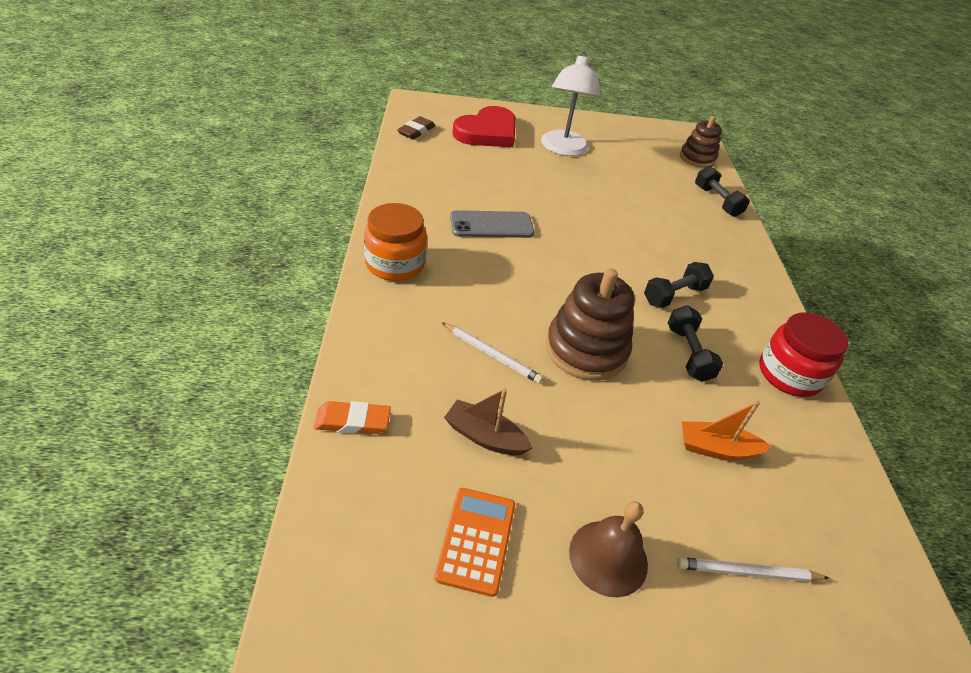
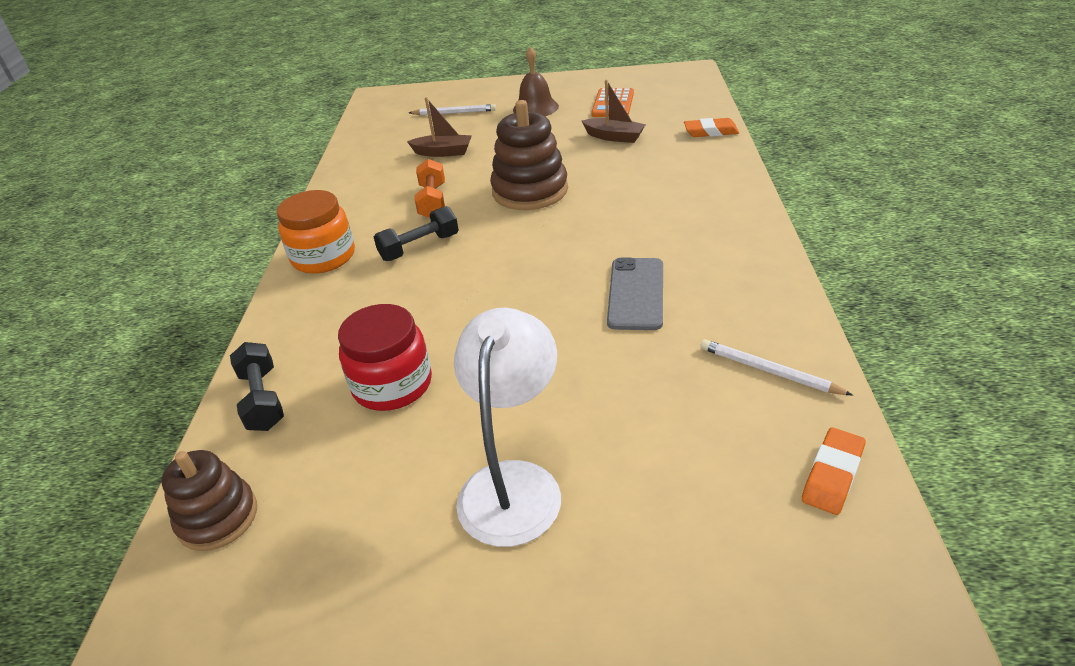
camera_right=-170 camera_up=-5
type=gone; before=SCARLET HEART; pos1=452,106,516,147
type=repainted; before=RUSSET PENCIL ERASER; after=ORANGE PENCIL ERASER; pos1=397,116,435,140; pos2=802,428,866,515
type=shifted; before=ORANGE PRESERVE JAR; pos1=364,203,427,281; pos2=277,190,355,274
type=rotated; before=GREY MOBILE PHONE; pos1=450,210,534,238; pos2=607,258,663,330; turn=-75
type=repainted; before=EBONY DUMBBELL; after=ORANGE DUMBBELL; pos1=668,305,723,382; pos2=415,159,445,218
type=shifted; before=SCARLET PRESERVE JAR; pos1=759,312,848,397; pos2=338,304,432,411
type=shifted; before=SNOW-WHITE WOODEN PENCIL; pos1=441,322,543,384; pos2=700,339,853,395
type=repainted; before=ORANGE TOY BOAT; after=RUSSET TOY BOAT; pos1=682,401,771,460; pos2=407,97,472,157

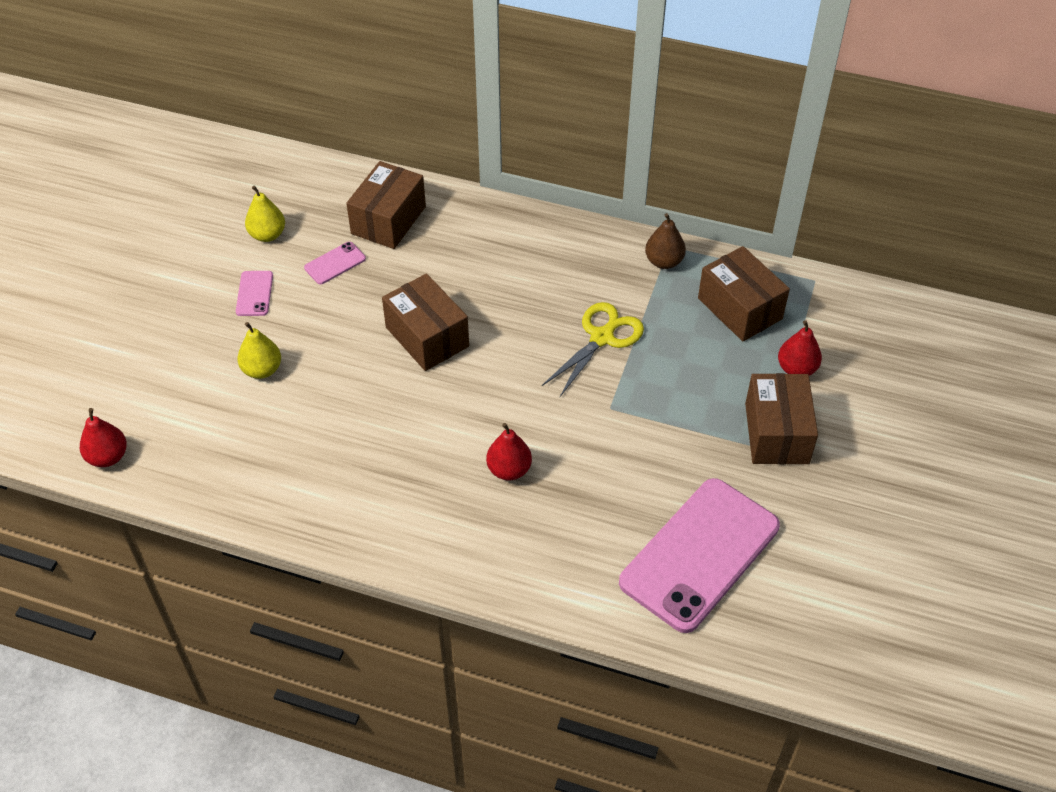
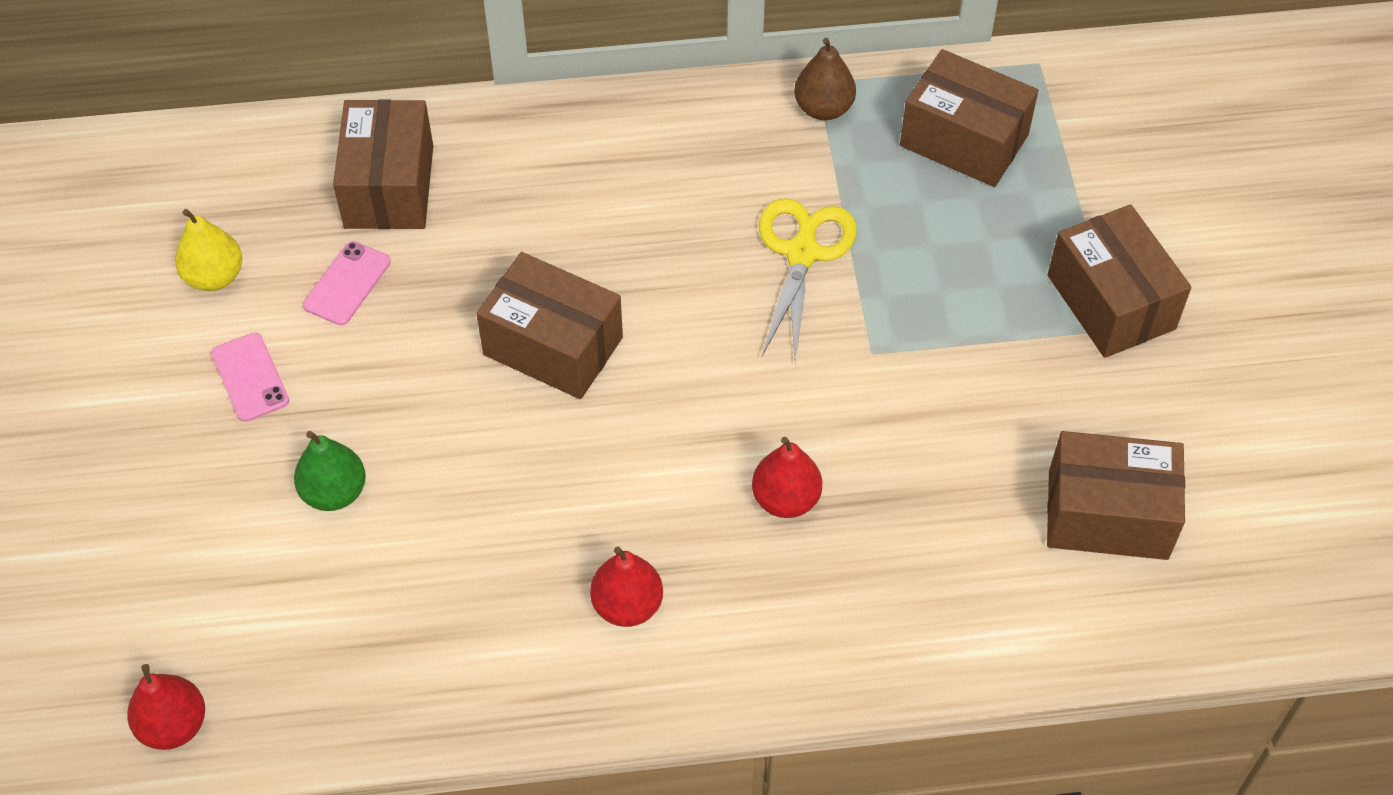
camera_right=-25 camera_up=5
type=shifted; before=SCARLET PEAR; pos1=778,320,822,376; pos2=590,546,663,627
type=repainted; before=BRIGHT YELLOW PEAR; after=LEAF-GREEN PEAR; pos1=237,322,281,379; pos2=294,431,366,511
type=swapped; before=PINK MOBILE PHONE; after=RUSSET BOX; pos1=619,478,780,633; pos2=1047,431,1185,560

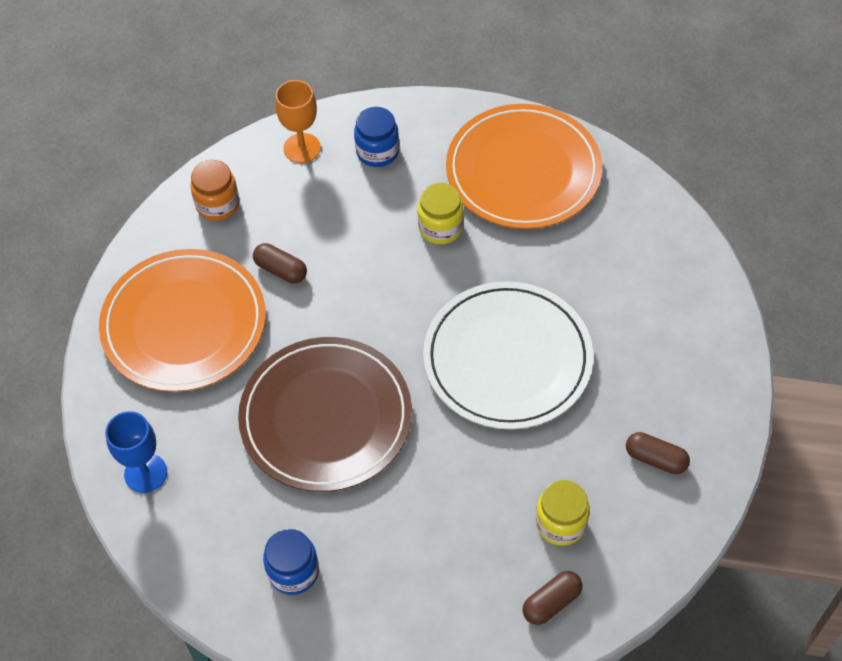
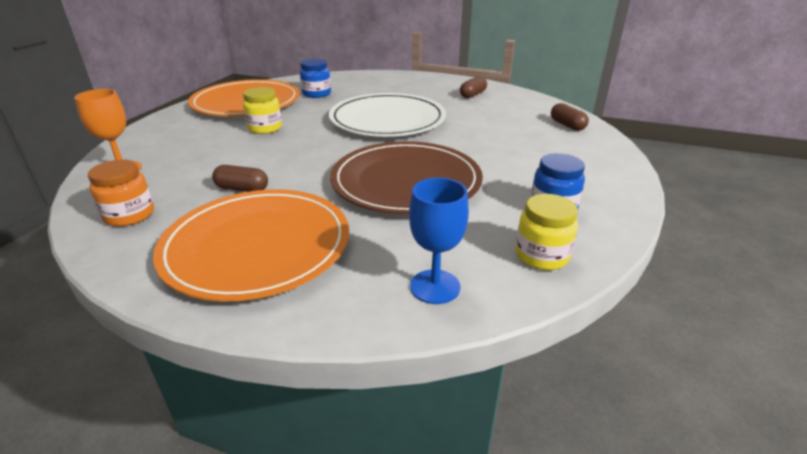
camera_right=-80 camera_up=-25
type=shifted; before=COBALT PRESERVE JAR; pos1=354,107,399,167; pos2=300,59,331,98
type=rotated; before=RUSSET PILL SHAPE; pos1=253,243,307,284; pos2=212,165,268,192; turn=60
type=shifted; before=BRIGHT YELLOW PRESERVE JAR; pos1=536,480,590,546; pos2=515,194,578,270

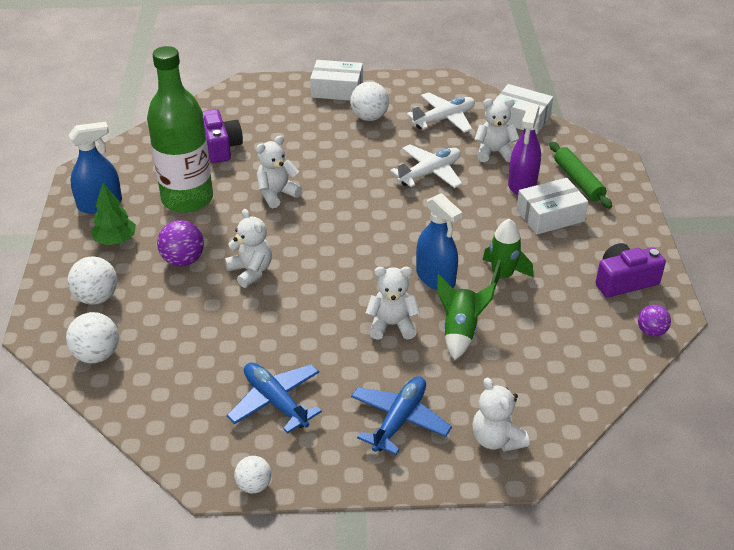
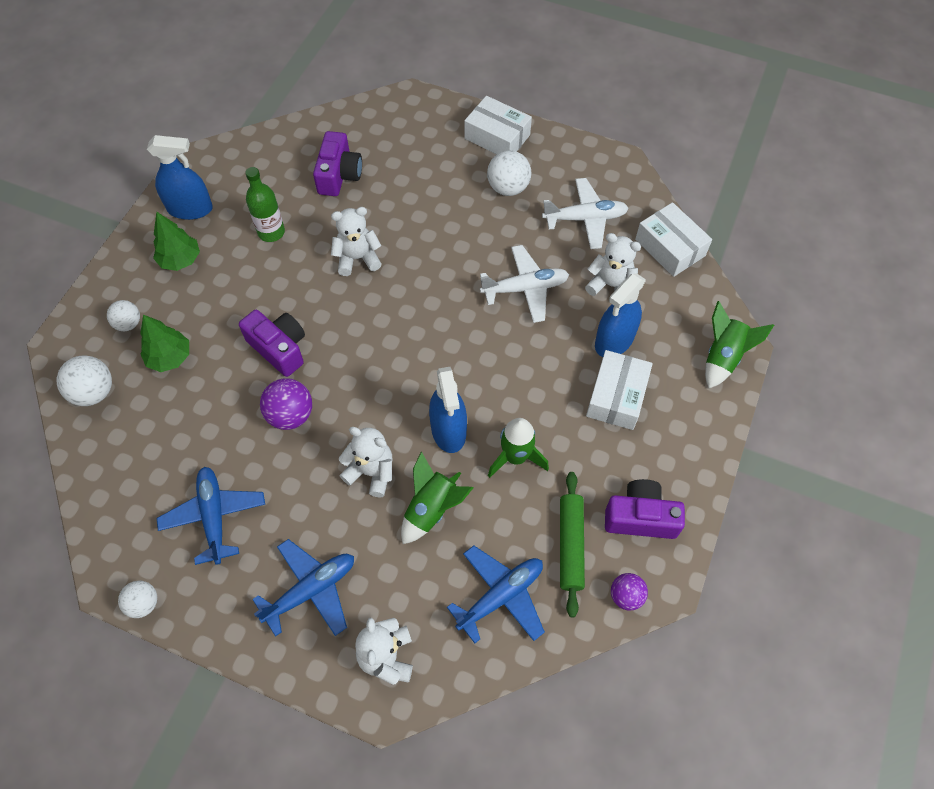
camera_right=25 camera_up=20
type=scaled; before=LEAF-GREEN BOTTLE; pos1=147,46,213,213; pos2=245,167,285,242; scale=0.5
type=repainted; before=VIOLET SPRAYER; after=COBALT SPRAYER; pos1=508,103,541,195; pos2=595,273,646,357
type=shifted; before=LEAF-GREEN PASTRY ROLLER; pos1=550,142,612,209; pos2=560,472,585,617
type=rotated; before=SNOW-WHITE BOX; pos1=516,178,588,235; pos2=586,350,653,430; turn=-75
type=swapped; before=SNOW-WHITE STUFFED BEAR; after=VIOLET COMPACT CAMERA; pos1=225,209,272,288; pos2=239,310,305,377
type=shifted; before=VIOLET PLAY BALL; pos1=157,220,204,266; pos2=260,378,312,430
type=scaled; before=SNOW-WHITE PLAY BALL; pos1=68,256,117,305; pos2=107,300,140,331; scale=0.65
type=new; after=LEAF-GREEN TOY ROCKET; pos2=705,301,774,388
type=new; after=LEAF-GREEN TREE; pos2=140,315,189,372
type=new; after=COBALT AEROPLANE; pos2=447,546,545,643

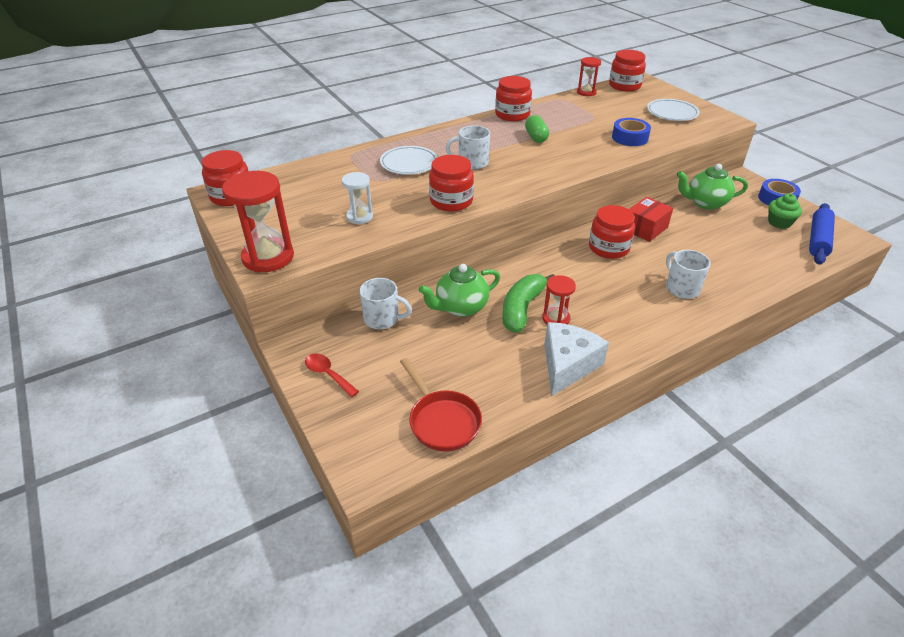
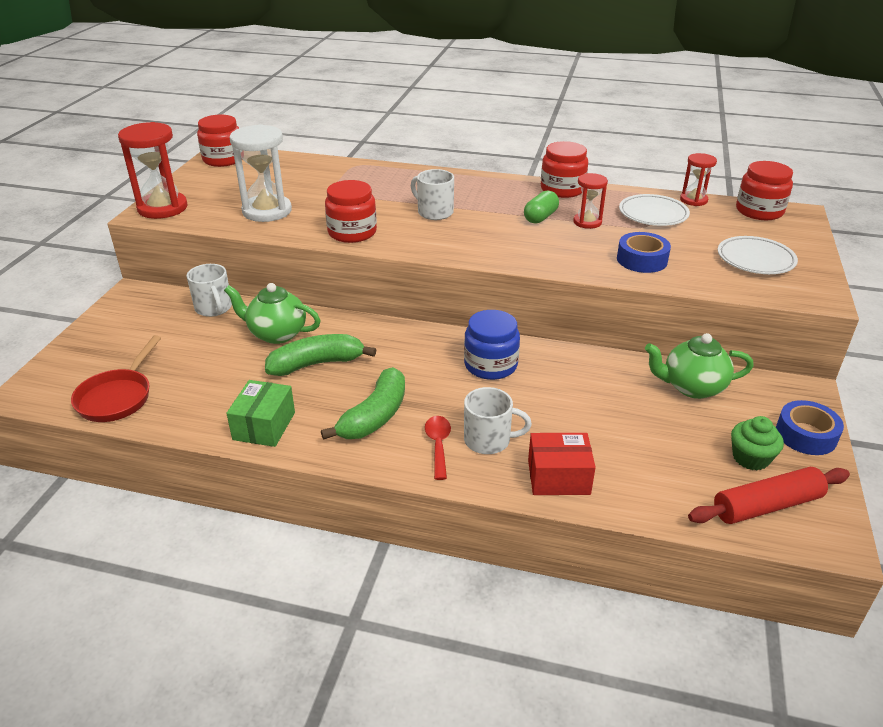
camera_right=45 camera_up=-5
type=shifted; before=SNOW-WHITE DINNER PLATE; pos1=380,146,438,175; pos2=619,194,690,226
type=rotated; before=LEAF-GREEN TEA POT; pos1=677,164,748,210; pos2=645,333,754,399; turn=-45
type=scaled; before=SNOW-WHITE HOURGLASS; pos1=342,172,373,224; pos2=230,124,292,222; scale=1.76
type=shifted; before=SCARLET BOX; pos1=629,197,673,242; pos2=528,433,596,495
type=repainted; before=COBALT PASTRY ROLLER; after=SCARLET PASTRY ROLLER; pos1=809,203,835,265; pos2=688,467,850,524
type=repainted; before=SCARLET PRESERVE JAR; after=COBALT PRESERVE JAR; pos1=589,205,635,259; pos2=464,310,520,380
type=rotated; before=SNOW-WHITE TEA MUG; pos1=666,250,711,299; pos2=464,387,532,454; turn=75
type=shifted; before=SCARLET HOURGLASS; pos1=542,275,576,324; pos2=573,173,608,229
type=swapped; before=SNOW-WHITE CHEESE WEDGE; after=LEAF-GREEN BOX; pos1=544,322,609,396; pos2=226,380,295,447
type=shifted; before=SCARLET TEASPOON; pos1=305,353,359,397; pos2=425,416,451,480
type=new; after=LEAF-GREEN TOY BANANA; pos2=321,367,405,440

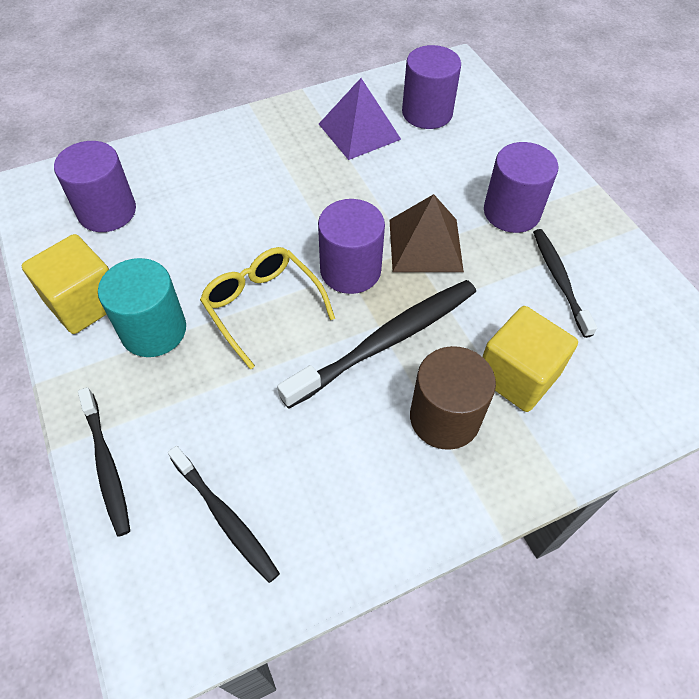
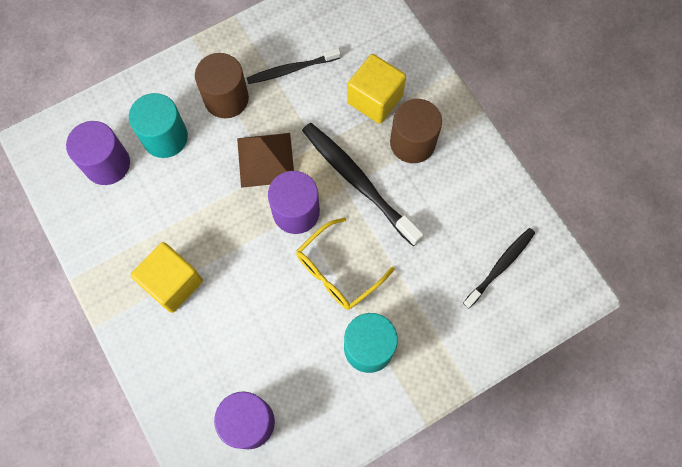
camera_right=-95 camera_up=15
type=gone; before=VIOLET PYRAMID SHAPE; pos1=319,78,401,160
type=repainted; before=VIOLET CYLINDER SHAPE; after=RUSSET CYLINDER SHAPE; pos1=484,142,558,233; pos2=195,53,249,119
type=shifted; before=BRIGHT YELLOW SOLID CUBE; pos1=22,234,109,334; pos2=131,242,203,313
type=gone; before=EBONY TOOTH BRUSH; pos1=78,387,130,537
type=new; after=TURQUOISE CYLINDER SHAPE; pos2=129,93,188,158

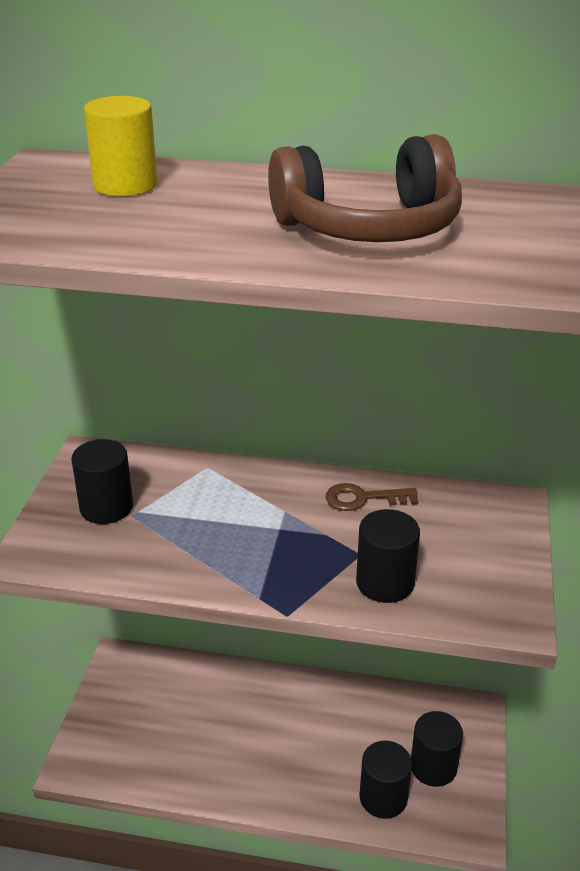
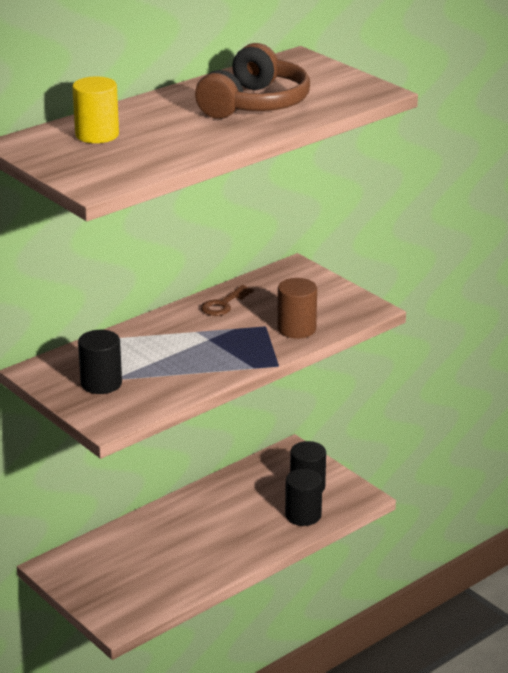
camera_right=-50 camera_up=-5
type=repainted; before=EBONY CYLINDER SHAPE; after=RUSSET CYLINDER SHAPE; pos1=356,509,420,603; pos2=277,278,317,339

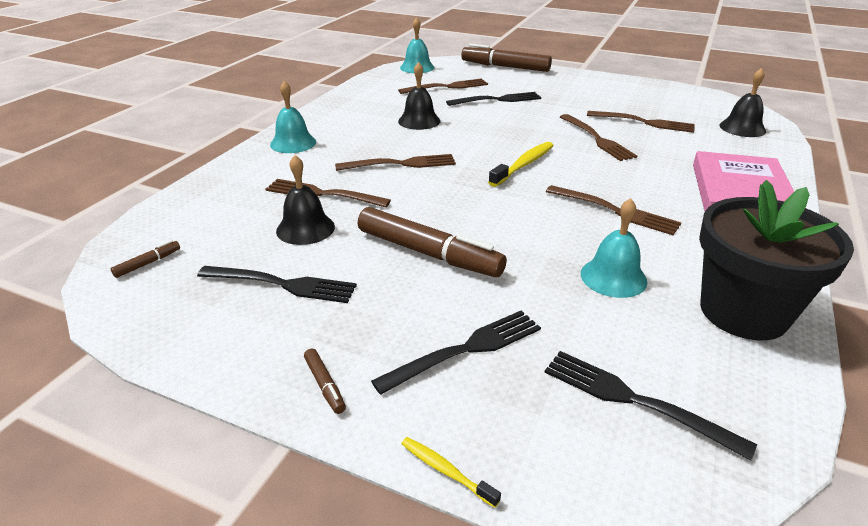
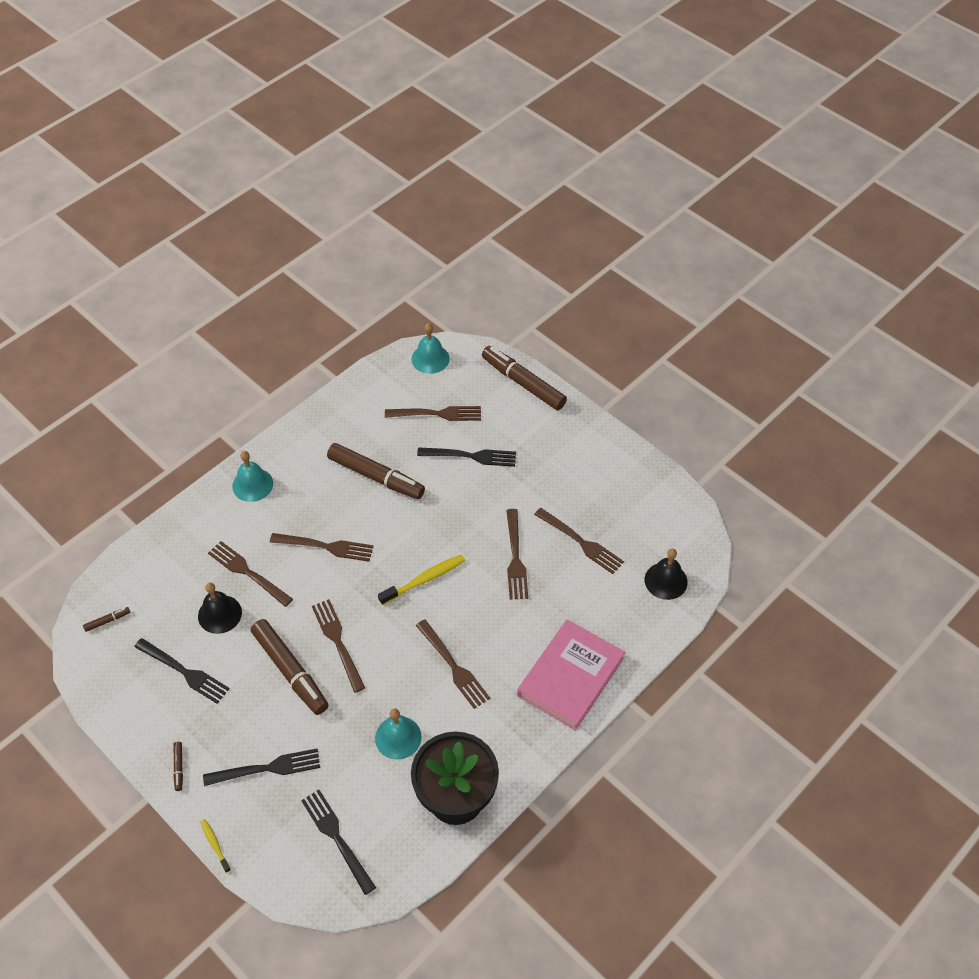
camera_right=20 camera_up=20
type=swapped; before=EBONY BELL; after=RUSSET MARKER; pos1=398,62,440,130; pos2=327,443,425,499
type=new; after=RUSSET TABLE FORK; pos2=312,599,365,693

